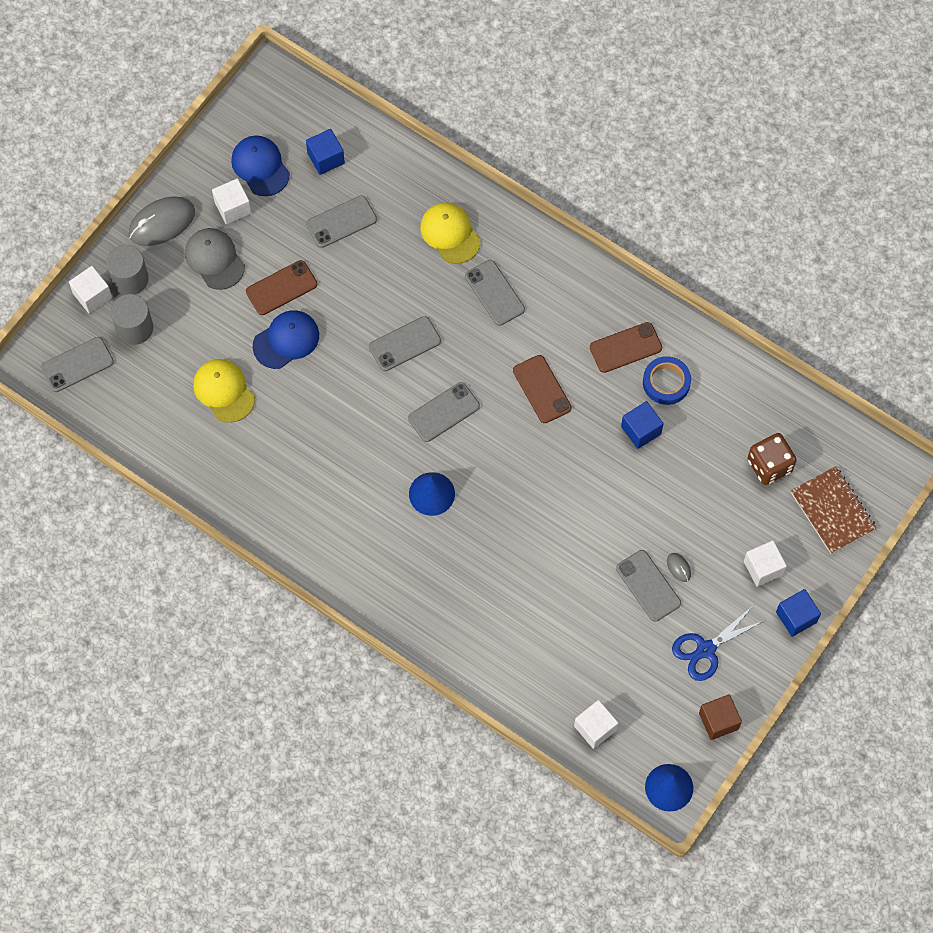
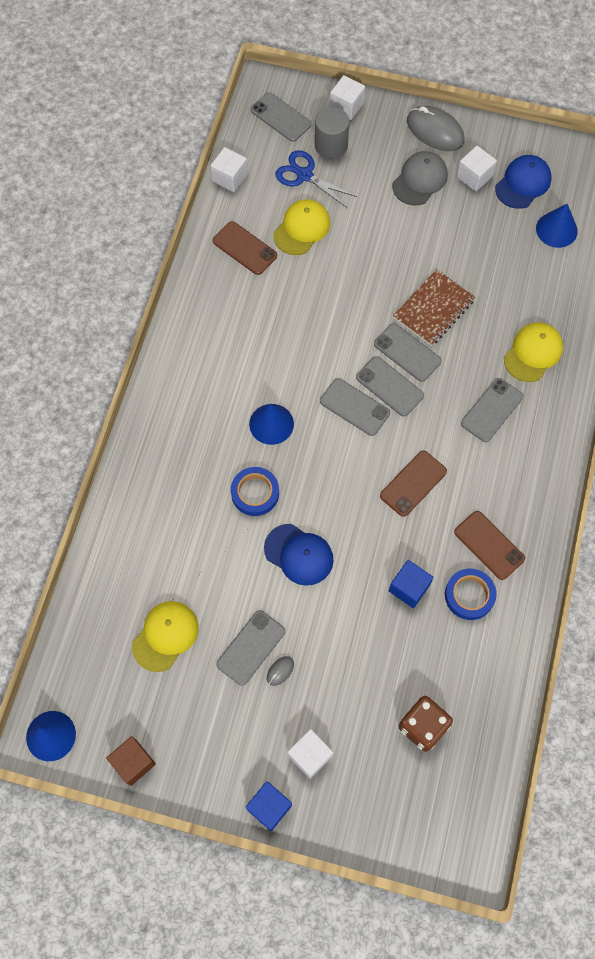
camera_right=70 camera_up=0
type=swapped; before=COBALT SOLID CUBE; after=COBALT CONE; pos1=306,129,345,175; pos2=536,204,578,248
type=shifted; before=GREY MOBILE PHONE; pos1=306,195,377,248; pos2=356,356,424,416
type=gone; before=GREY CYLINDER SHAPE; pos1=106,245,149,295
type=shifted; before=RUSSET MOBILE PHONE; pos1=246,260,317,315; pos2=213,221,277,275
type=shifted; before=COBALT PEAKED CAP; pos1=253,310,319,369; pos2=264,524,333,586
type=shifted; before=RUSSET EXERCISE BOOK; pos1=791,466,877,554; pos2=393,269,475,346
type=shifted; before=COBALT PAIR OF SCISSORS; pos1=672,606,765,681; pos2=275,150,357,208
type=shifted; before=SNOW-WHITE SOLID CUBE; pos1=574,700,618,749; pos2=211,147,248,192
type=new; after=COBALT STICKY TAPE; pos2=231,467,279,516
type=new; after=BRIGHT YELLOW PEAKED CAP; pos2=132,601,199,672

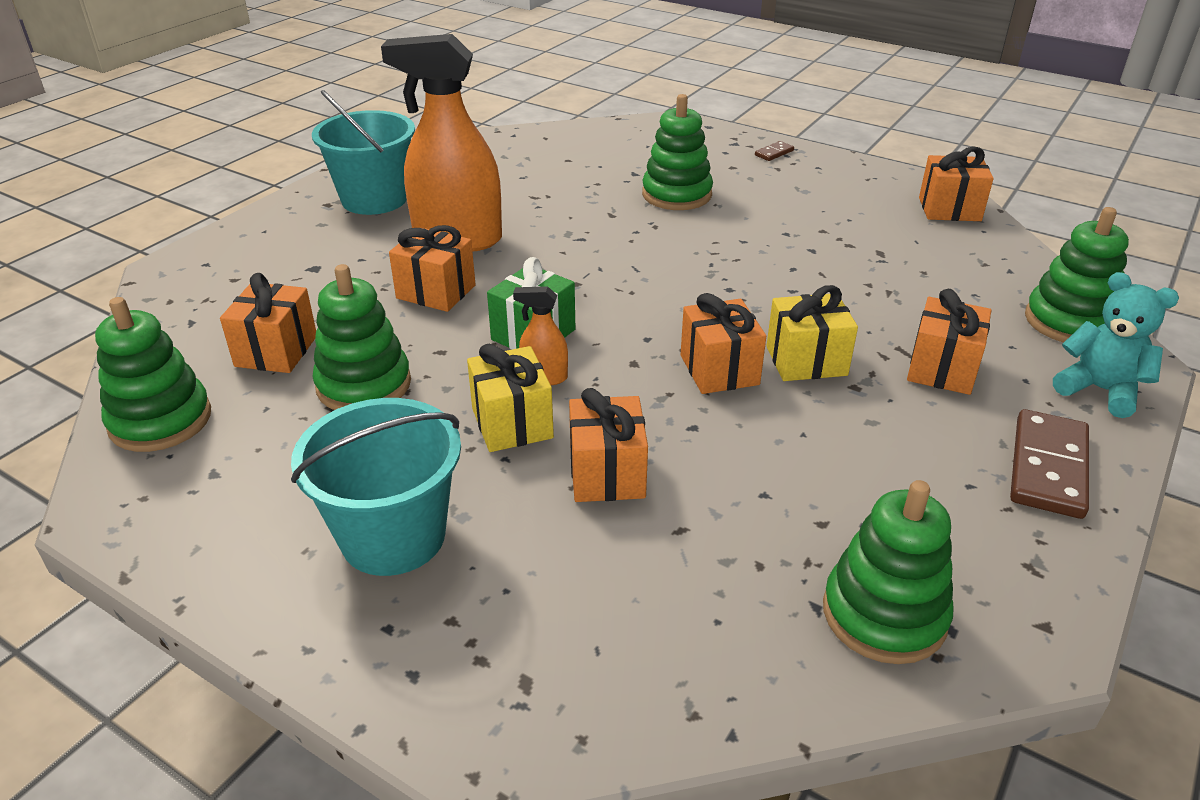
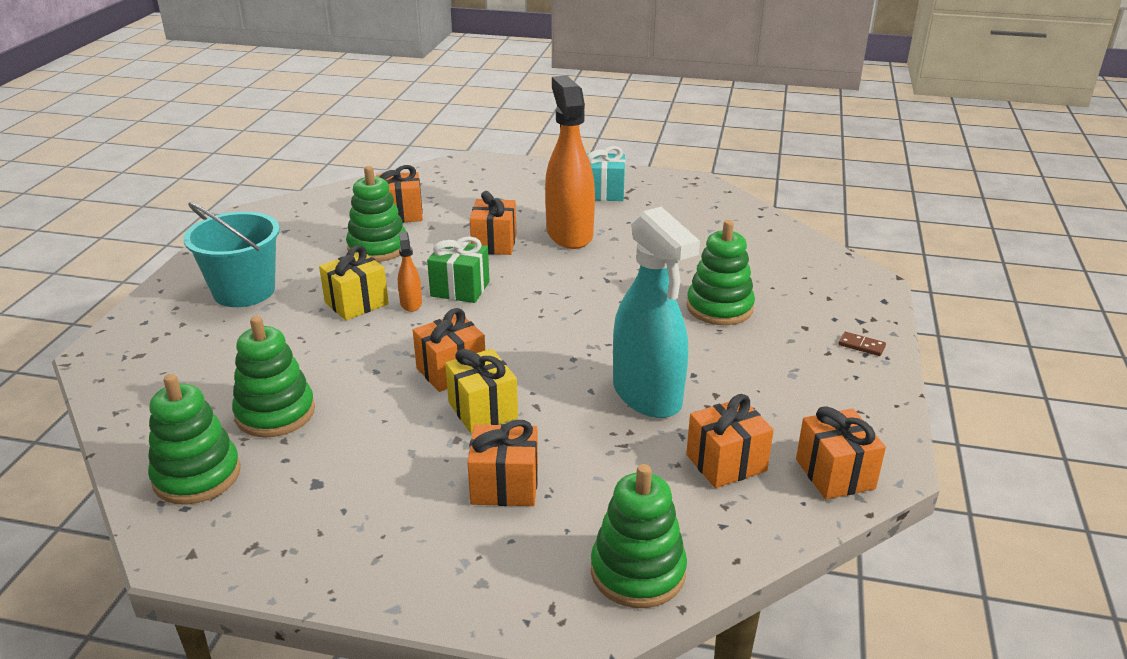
camera_right=70 camera_up=-5
type=swapped; before=TURQUOISE PAIL; after=TURQUOISE GIFT; pos1=312,90,415,215; pos2=586,146,625,201
type=gone; before=TURQUOISE STUFFED BEAR; pos1=1053,272,1179,418
type=shifted; before=LEAF-GREEN RING STACKER; pos1=95,297,211,452; pos2=232,316,315,438
type=shifted; before=ORANGE GIFT; pos1=569,388,648,502; pos2=686,394,774,488
type=gone; before=RUSSET DOMINO; pos1=1010,409,1089,519
type=new; after=TURQUOISE SPRAYER; pos2=613,207,700,418

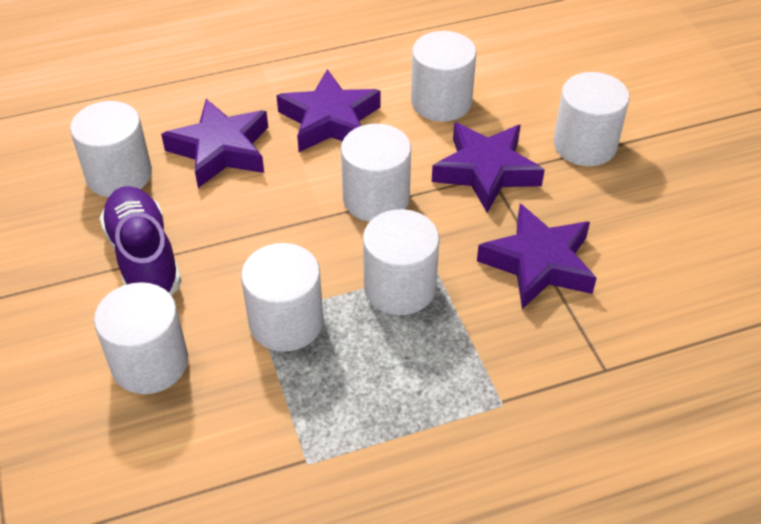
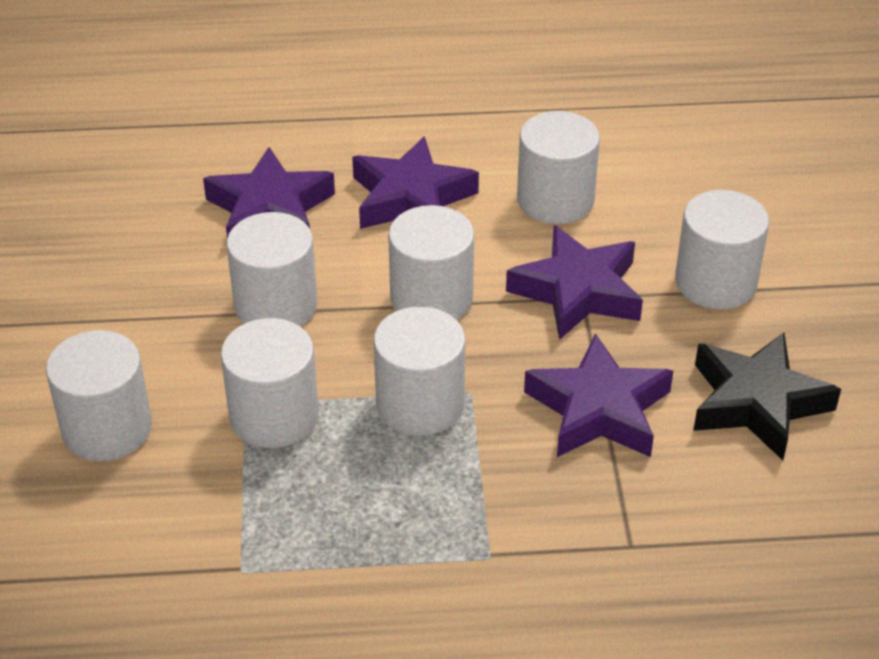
camera_right=15 camera_up=-5
type=shifted; before=SNOW-WHITE CYLINDER SHAPE; pos1=70,101,152,197; pos2=227,212,318,326
type=gone; before=VIOLET SHOE; pos1=100,186,182,295
type=new; after=EBONY FIVE-POINTED STAR; pos2=693,333,841,460

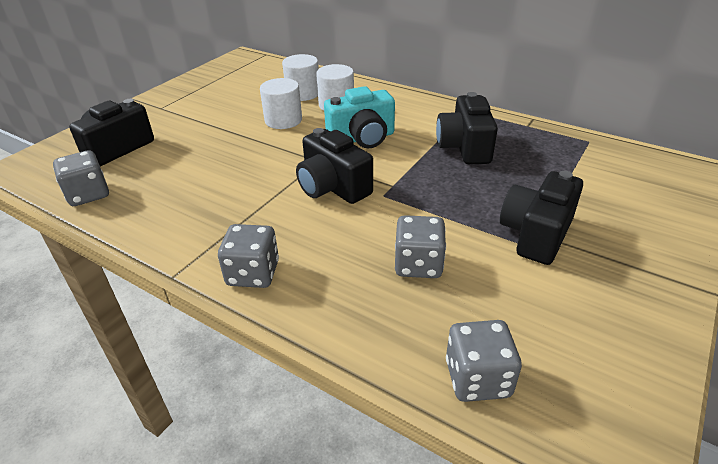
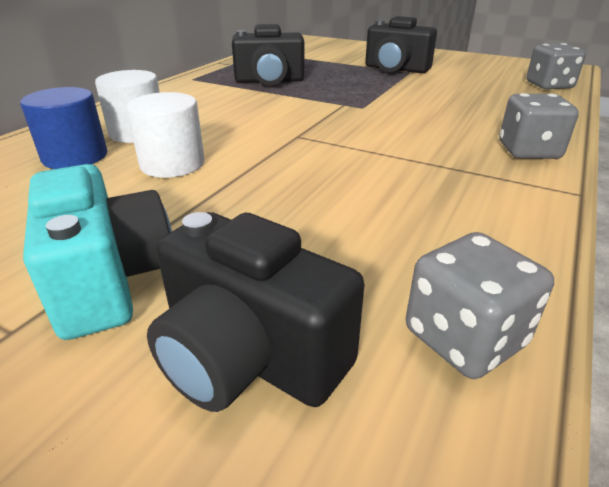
camera_right=-95 camera_up=-5
type=repainted; before=SNOW-WHITE CYLINDER SHAPE; after=COBALT CYLINDER SHAPE; pos1=282,54,319,101; pos2=20,87,107,169
type=shifted; before=TURQUOISE COMPACT CAMERA; pos1=324,86,395,148; pos2=23,164,172,340
type=gone; before=EBONY COMPACT CAMERA; pos1=296,128,373,204
type=gone; before=GREY GAME DIE; pos1=395,215,446,278

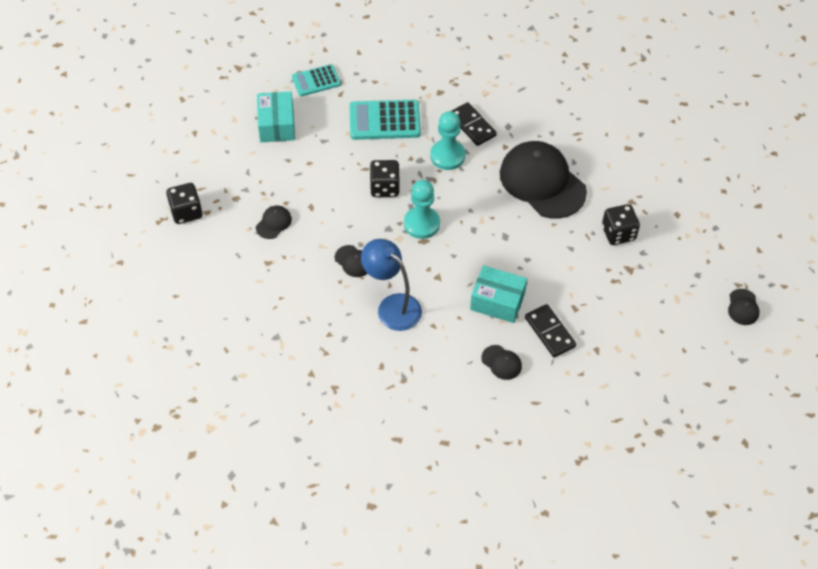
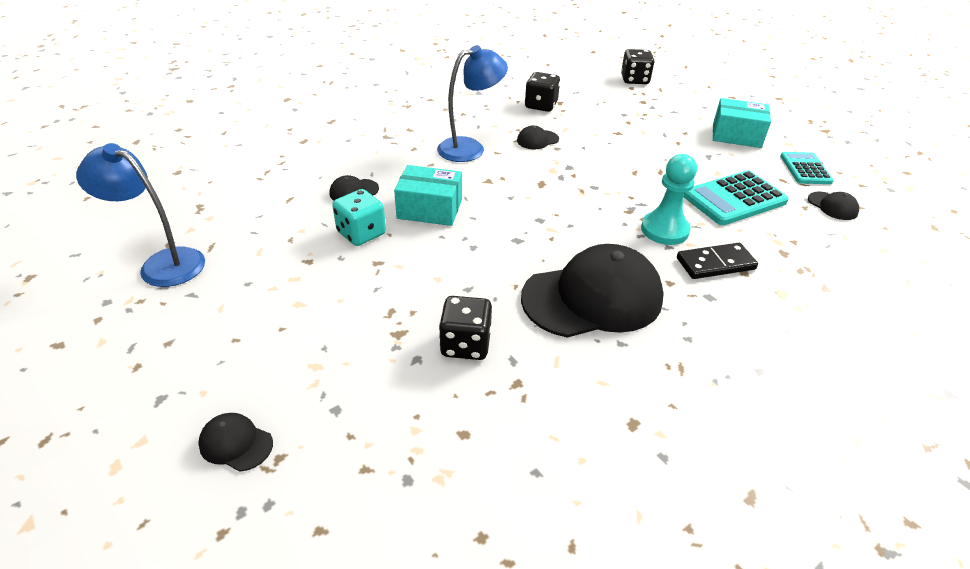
camera_right=110 camera_up=-15
type=rotated; before=TURQUOISE CALCULATOR; pos1=349,100,421,140; pos2=684,170,789,225; turn=-135
type=shifted; before=EBONY GAME DIE; pos1=370,160,400,197; pos2=525,72,560,112
type=gone; before=TURQUOISE PAWN; pos1=404,180,440,239
type=shifted; before=EBONY PEAKED CAP; pos1=256,205,292,239; pos2=808,192,859,220
type=rotated; before=TURQUOISE BOX; pos1=470,265,527,323; pos2=394,165,462,226; turn=60
type=swapped; before=EBONY DOMINO; after=TURQUOISE GAME DIE; pos1=525,304,576,357; pos2=332,189,386,246
type=new; after=COBALT DESK LAMP; pos2=76,143,205,287

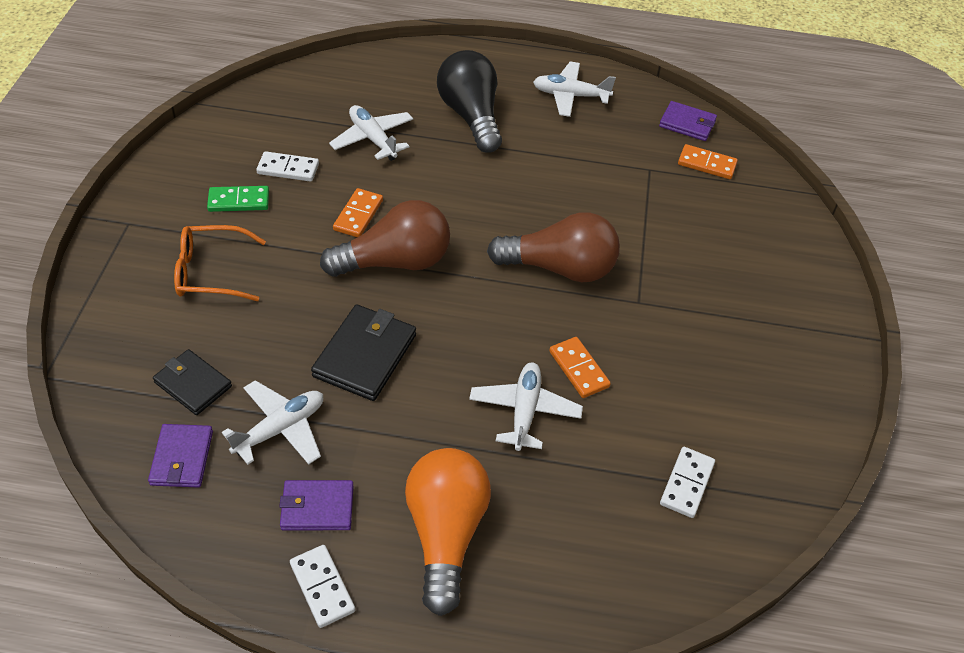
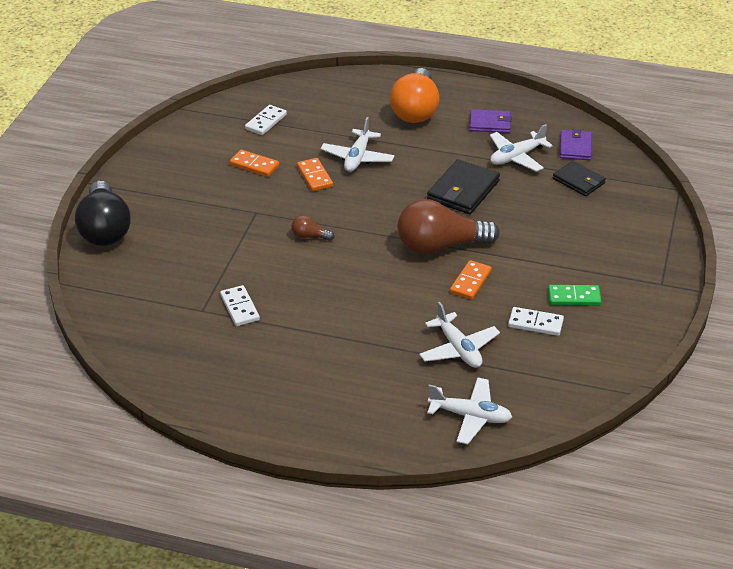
camera_right=-170 camera_up=-10
type=shifted; before=EBONY LIGHT BULB; pos1=437,50,502,153; pos2=75,181,131,246
type=shifted; before=SNOW-WHITE AEROPLANE; pos1=533,62,616,117; pos2=427,377,512,444
type=gone; before=VIOLET CARD WALLET; pos1=659,101,717,141
type=shifted; before=ORANGE DOMINO; pos1=678,144,738,179; pos2=230,150,279,177
type=scaled; before=RUSSET LIGHT BULB; pos1=487,212,620,282; pos2=291,215,334,241; scale=0.43
type=gone; before=ORANGE SPECTACLES; pos1=174,225,266,301
type=shifted; before=SNOW-WHITE DOMINO; pos1=290,545,355,628; pos2=220,285,260,326

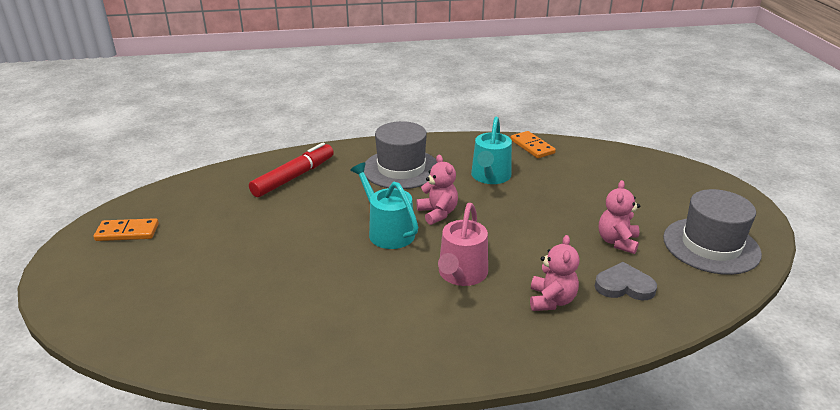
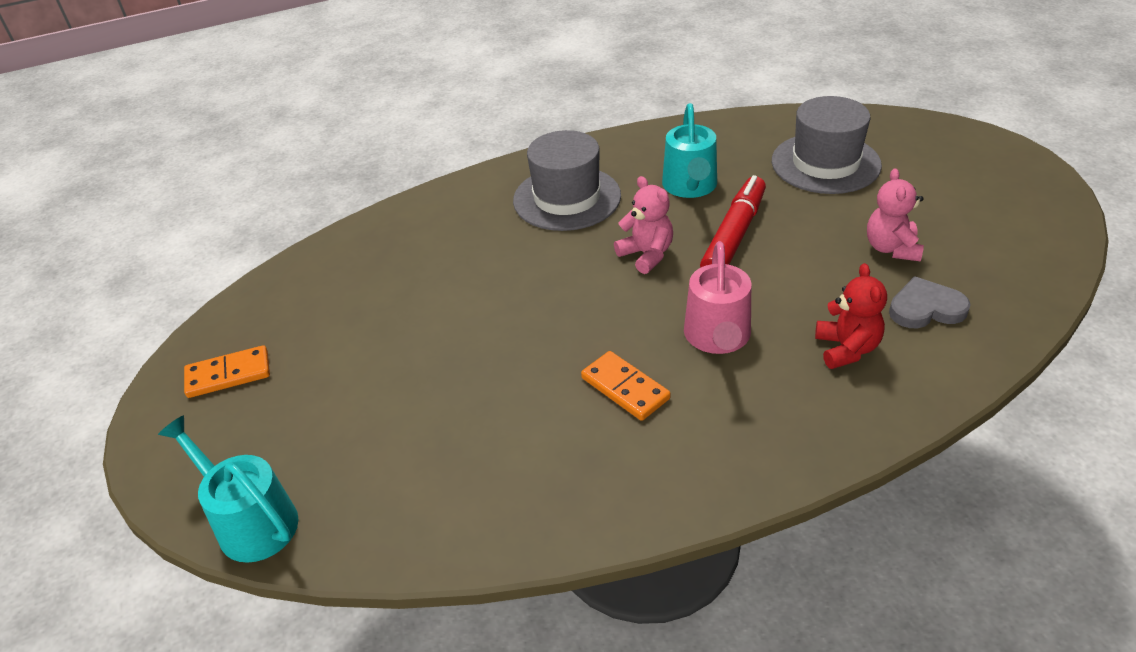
camera_right=-10 camera_up=10
type=shifted; before=ORANGE DOMINO; pos1=511,131,556,158; pos2=581,351,671,421
type=shifted; before=SCARLET MARKER; pos1=249,142,334,197; pos2=700,175,766,268
type=shifted; before=TURQUOISE WATERING POT; pos1=350,162,418,249; pos2=158,415,299,563
type=shifted; before=GREY HAT; pos1=663,189,762,275; pos2=772,96,882,194
type=repainted; before=PINK STUFFED BEAR; after=SCARLET STUFFED BEAR; pos1=530,235,580,311; pos2=815,263,887,369

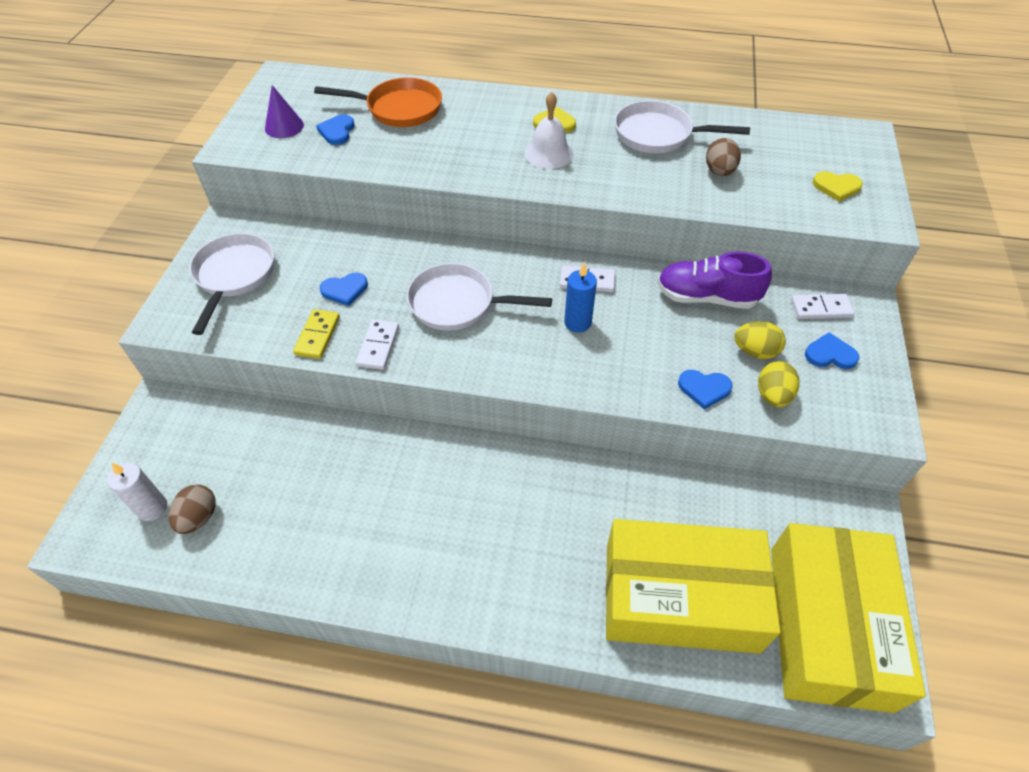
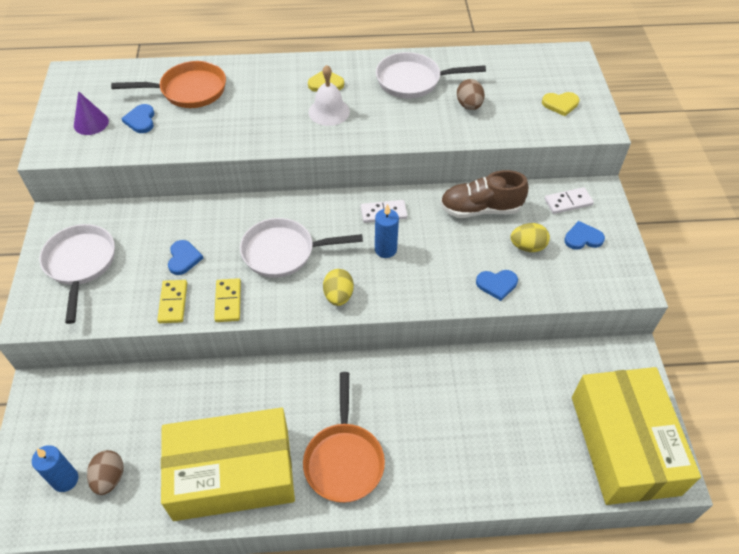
camera_right=-15 camera_up=0
type=repainted; before=VIOLET SHOE; after=RUSSET SHOE; pos1=657,252,772,309; pos2=440,170,528,218
type=rotated; before=COBALT HEART; pos1=320,273,368,306; pos2=168,240,203,275; turn=-60
type=repainted; before=SNOW-WHITE DOMINO; after=BRIGHT YELLOW DOMINO; pos1=356,319,399,370; pos2=214,278,241,322
type=shifted; before=BRIGHT YELLOW TOY EGG; pos1=758,361,799,407; pos2=323,269,354,306
type=repainted; before=SNOW-WHITE WAX CANDLE; after=COBALT WAX CANDLE; pos1=107,462,167,521; pos2=32,445,78,492
type=shifted; before=BRIGHT YELLOW BOX; pos1=606,519,781,654; pos2=161,408,295,521
type=new; after=ORANGE PAN; pos2=303,372,385,503

